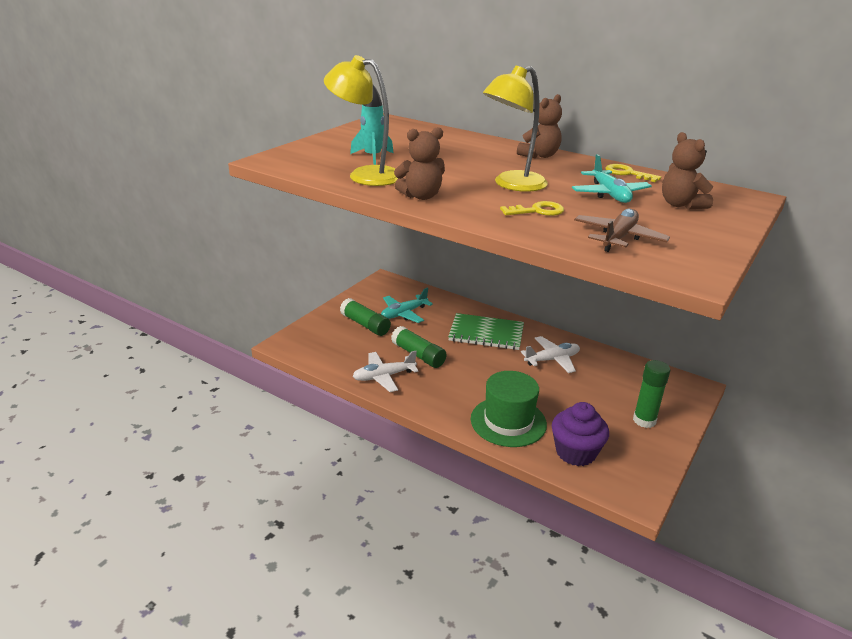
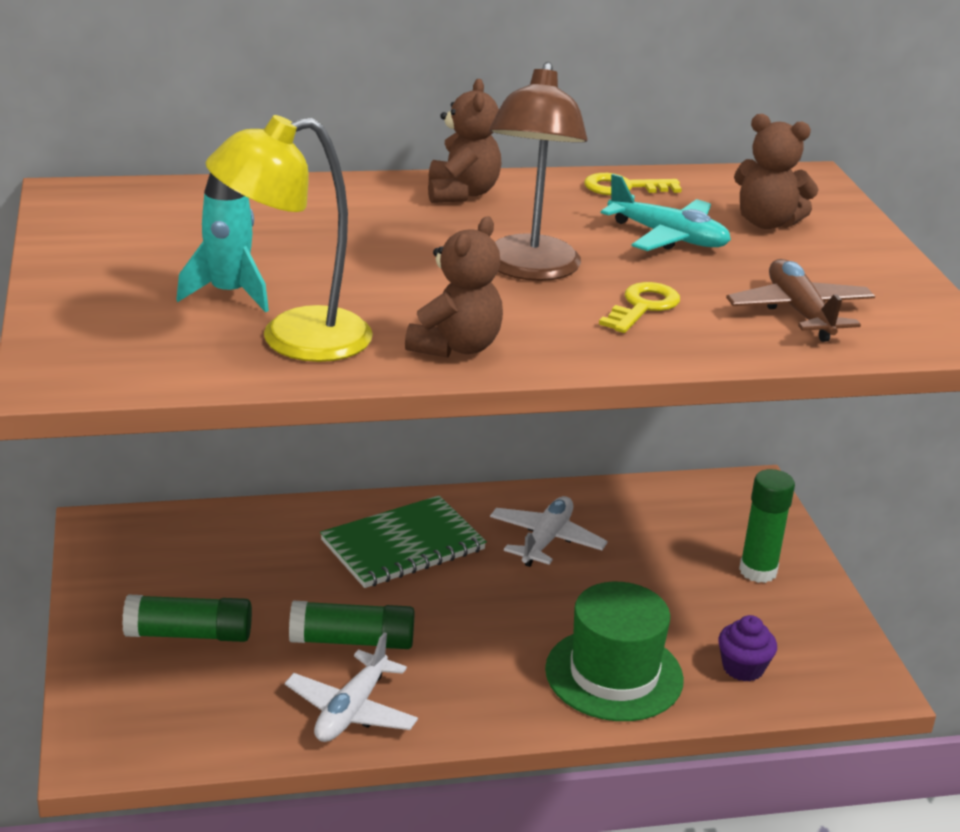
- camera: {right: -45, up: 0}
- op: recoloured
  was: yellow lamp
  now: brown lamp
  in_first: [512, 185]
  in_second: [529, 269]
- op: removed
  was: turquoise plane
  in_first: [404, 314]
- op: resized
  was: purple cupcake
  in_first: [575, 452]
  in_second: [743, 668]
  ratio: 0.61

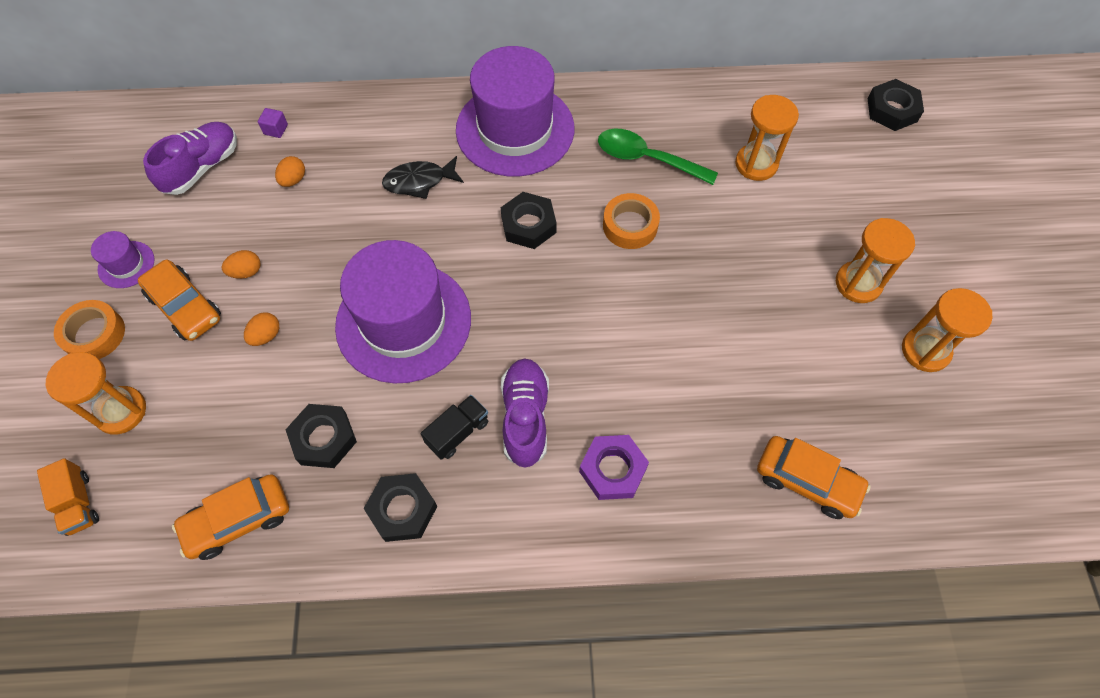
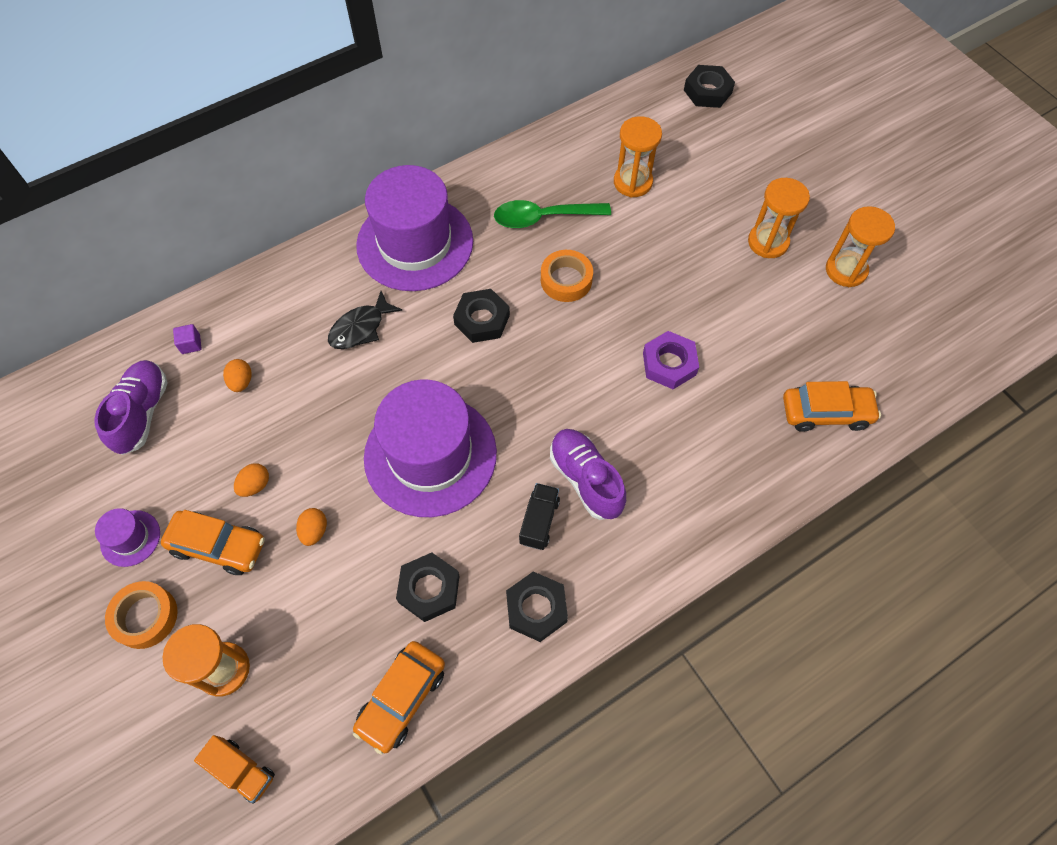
- camera: {right: -30, up: 0}
- op: moved
  was: purple nut
  in_first: [613, 470]
  in_second: [669, 364]

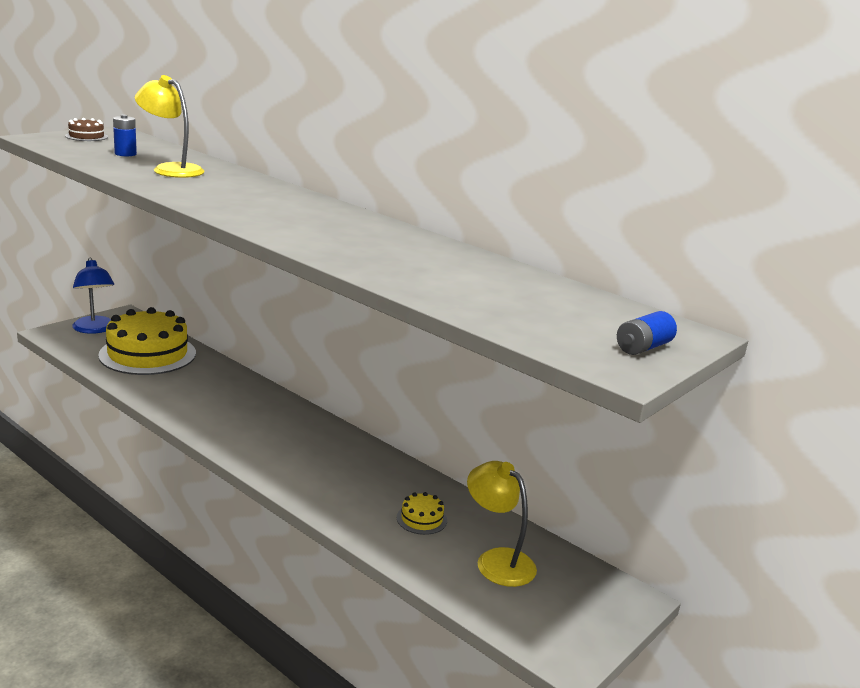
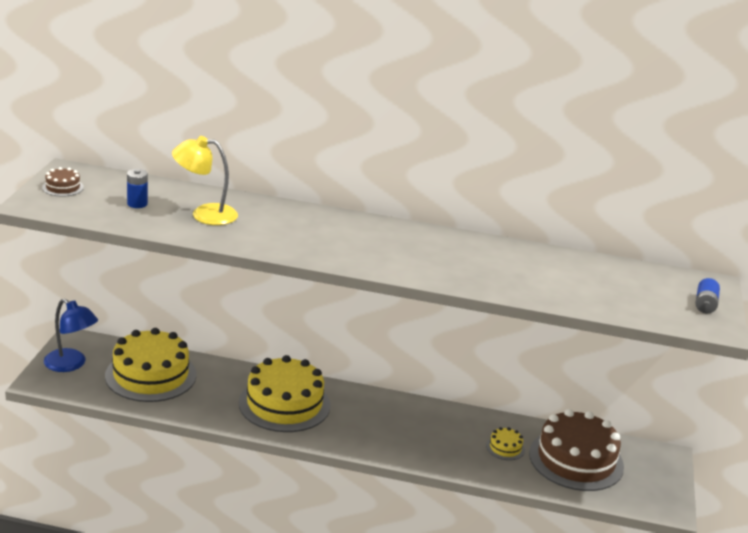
- camera: {right: -30, up: 5}
- op: replaced
  was: yellow lamp
  now: brown cake
  in_first: [497, 560]
  in_second: [576, 460]
- op: added
  now: yellow cake
  in_second: [284, 404]

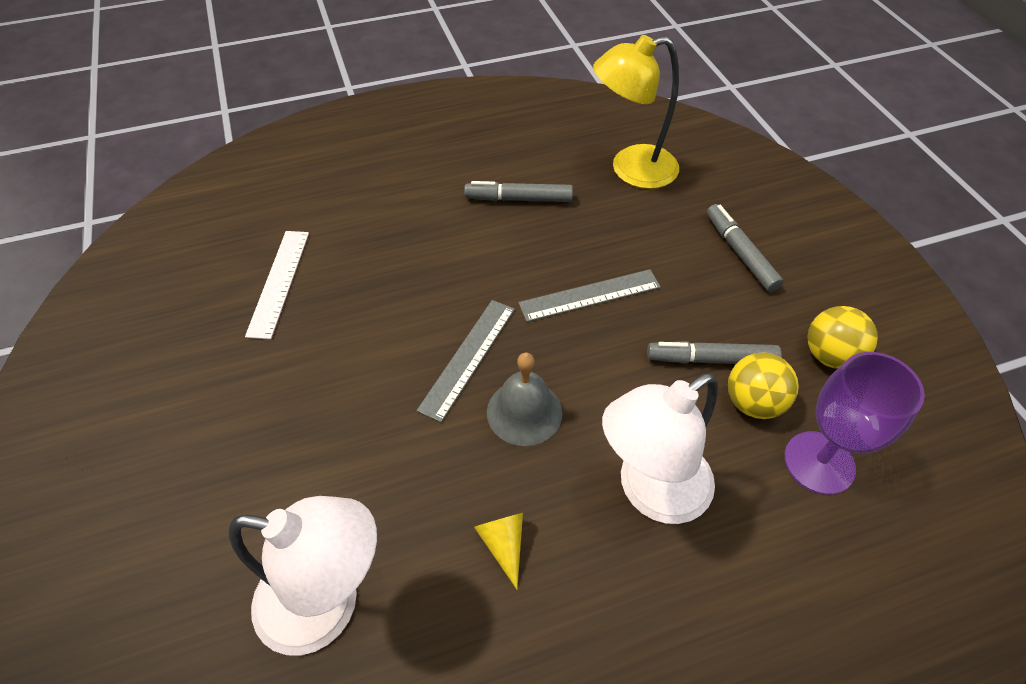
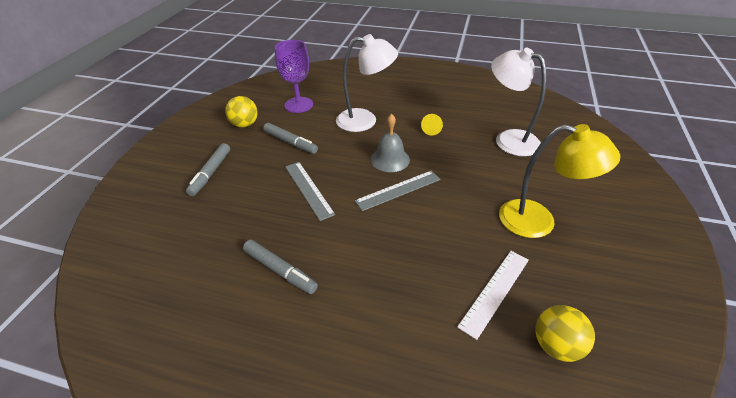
- camera: {right: -145, up: -10}
- op: moved
  was: yellow lamp
  in_first: [631, 169]
  in_second: [538, 221]
- op: turned
  was: grey ruler
  in_first: [590, 295]
  in_second: [308, 189]
  clockwise: 45
- op: moved
  was: yellow ball
  in_first: [753, 402]
  in_second: [556, 345]

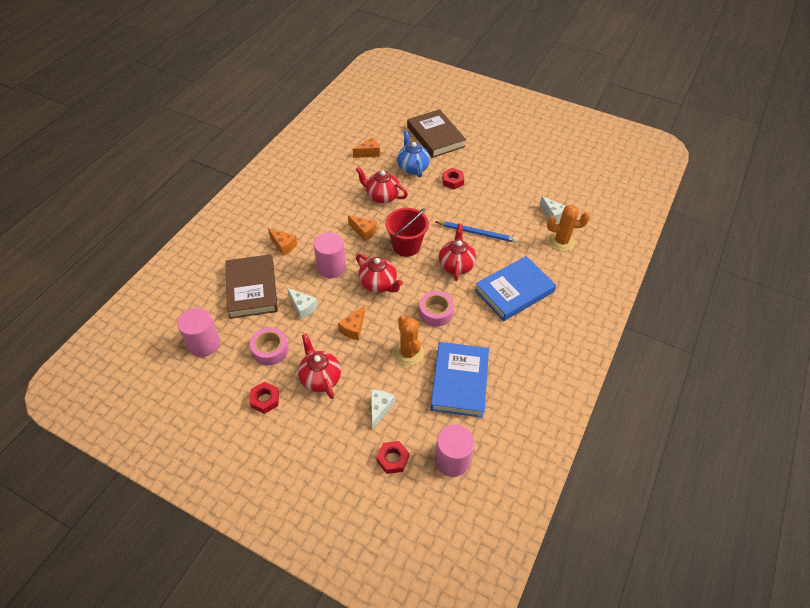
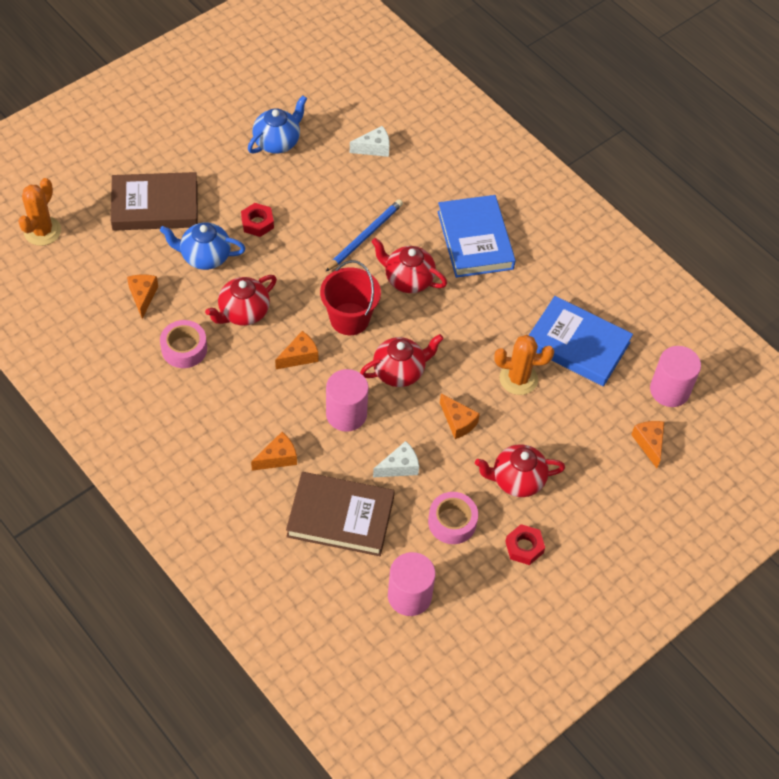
- camera: {right: -70, up: 5}
- op: moved
  was: orange cactus
  in_first: [561, 241]
  in_second: [42, 231]
- op: moved
  was: pink tape
  in_first: [435, 312]
  in_second: [184, 349]
- op: removed
  was: white cheese
  in_first: [379, 409]
- op: replaced
  was: red nut
  now: orange cheese
  in_first: [392, 459]
  in_second: [649, 443]
- op: added
  now: blue teapot
  in_second: [277, 142]

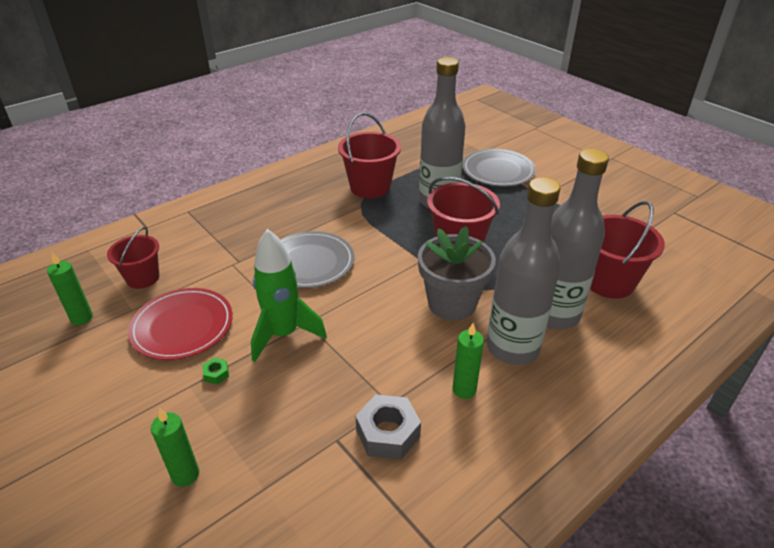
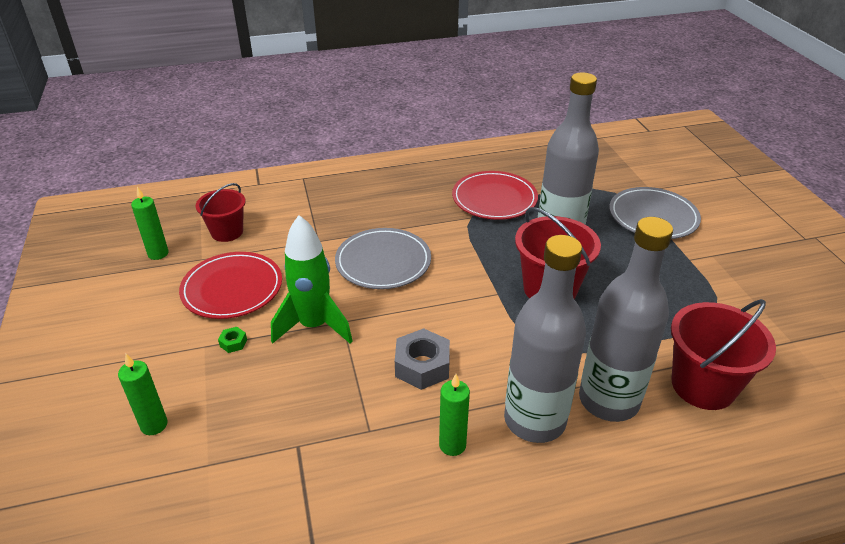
- camera: {right: 25, up: 0}
- op: replaced
  was: red bucket
  now: red plate
  in_first: [370, 187]
  in_second: [494, 199]
- op: removed
  was: grey flower pot
  in_first: [452, 303]
- op: moved
  was: grey nut
  in_first: [388, 433]
  in_second: [422, 366]

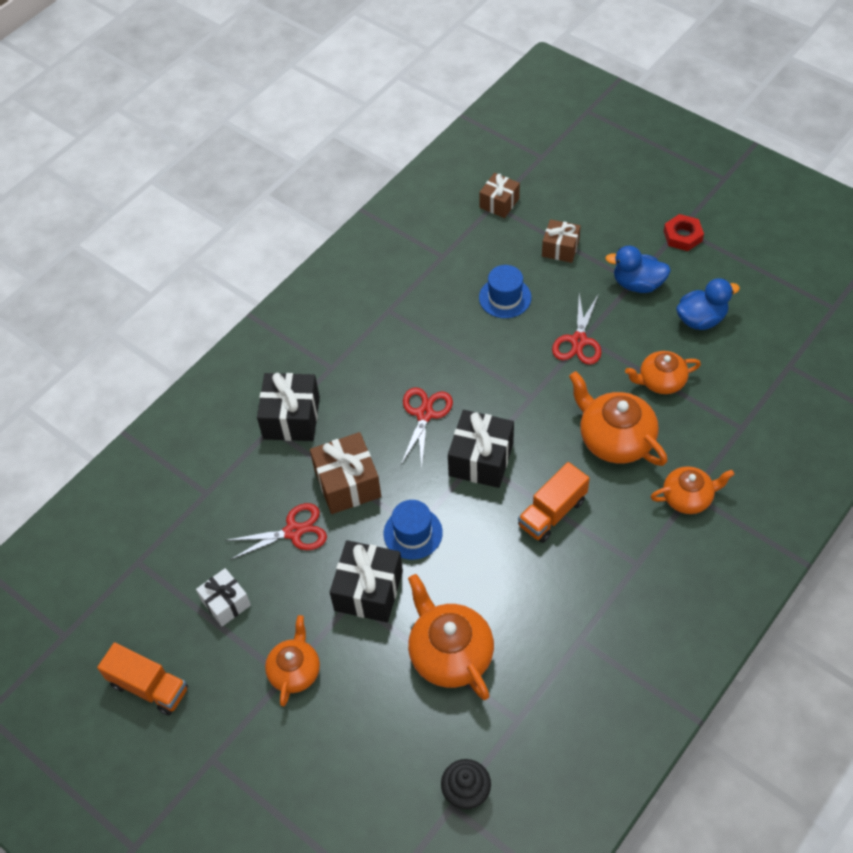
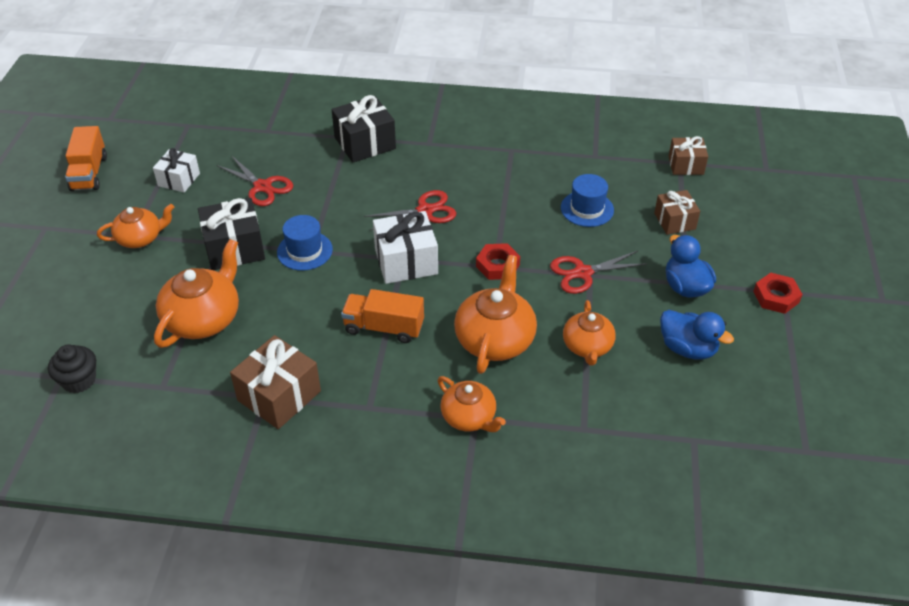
- camera: {right: 55, up: -10}
- op: turned
  was: orange teapot
  in_first: [661, 381]
  in_second: [587, 346]
  clockwise: -135
- op: recoloured
  was: black gift
  now: white gift
  in_first: [481, 459]
  in_second: [406, 261]
- op: moved
  was: brown gift
  in_first: [347, 483]
  in_second: [279, 395]
- op: added
  now: red nut
  in_second: [497, 265]

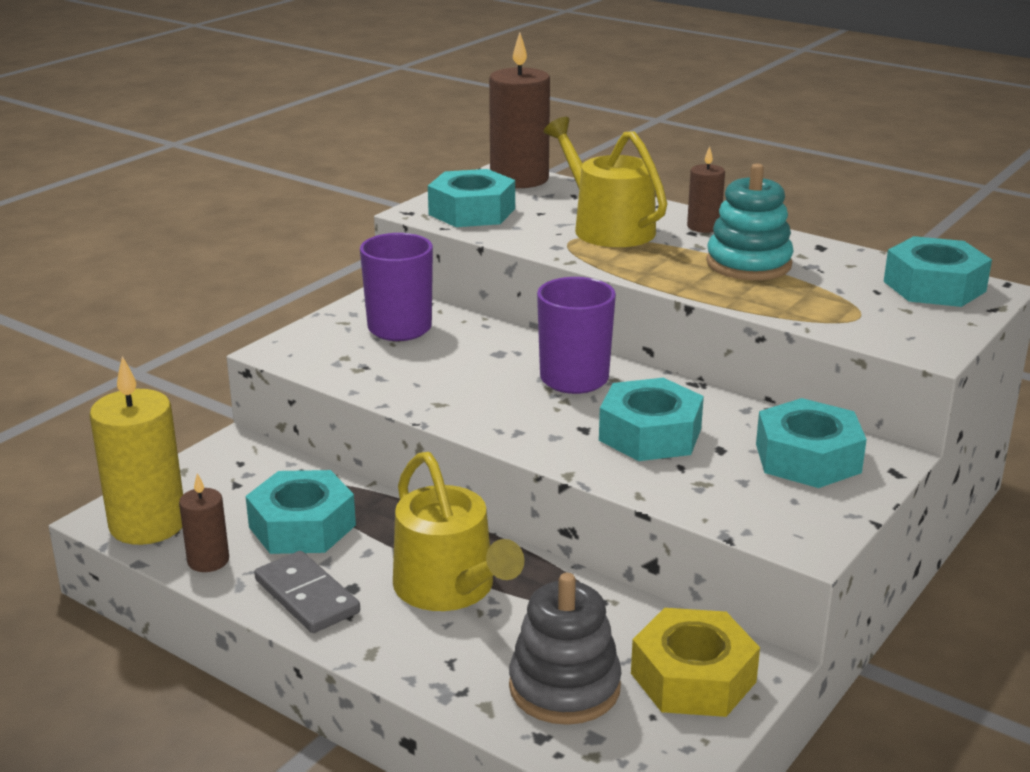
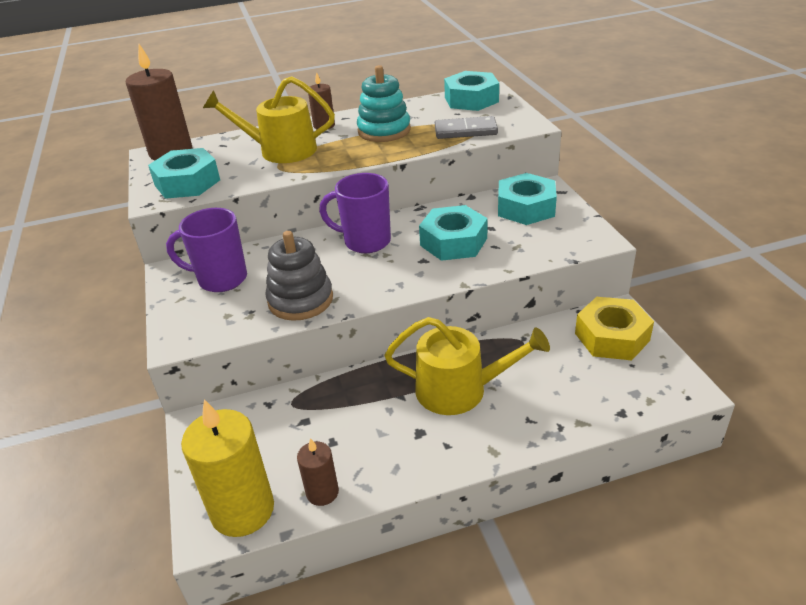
- camera: {right: -50, up: 10}
- op: removed
  was: turquoise nut
  in_first: [302, 526]
- op: moved
  was: grey domino
  in_first: [307, 596]
  in_second: [465, 131]
- op: moved
  was: grey stacking toy
  in_first: [564, 687]
  in_second: [300, 300]

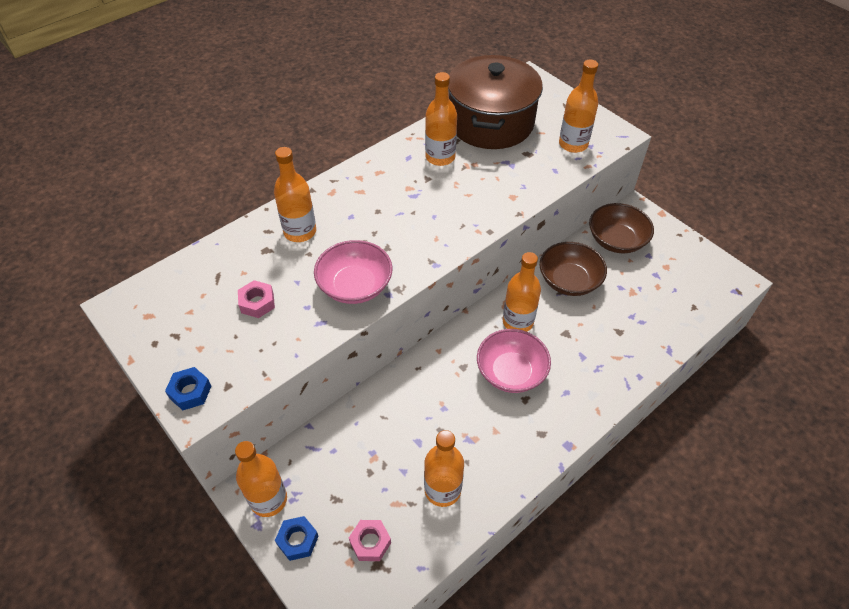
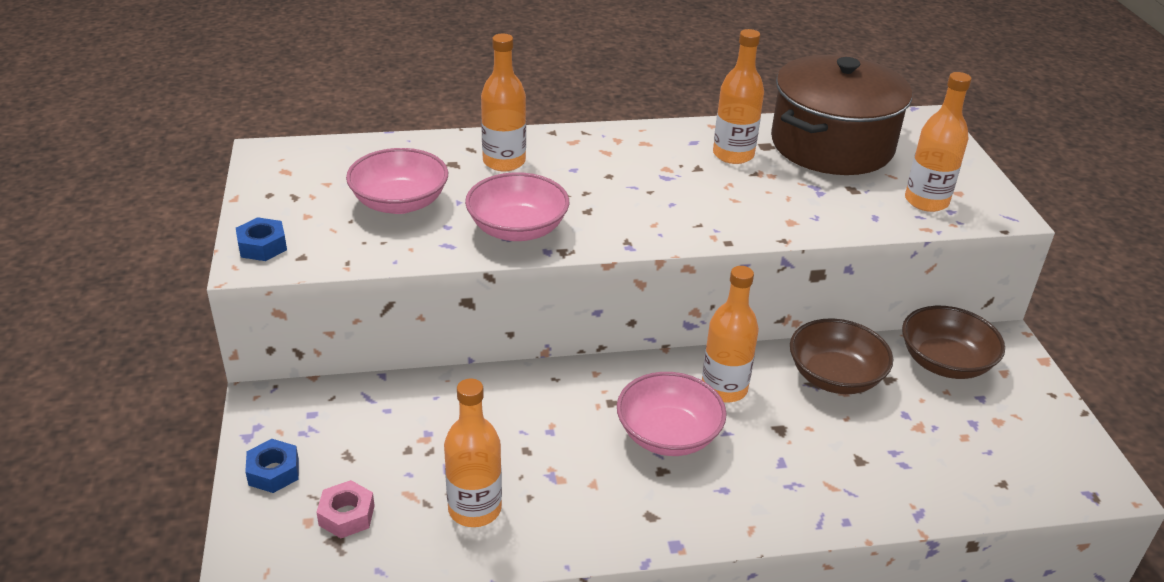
- camera: {right: 30, up: -15}
- op: replaced
  was: pink nut
  now: pink bowl
  in_first: [257, 303]
  in_second: [399, 203]
- op: removed
  was: orange bottle
  in_first: [268, 499]

